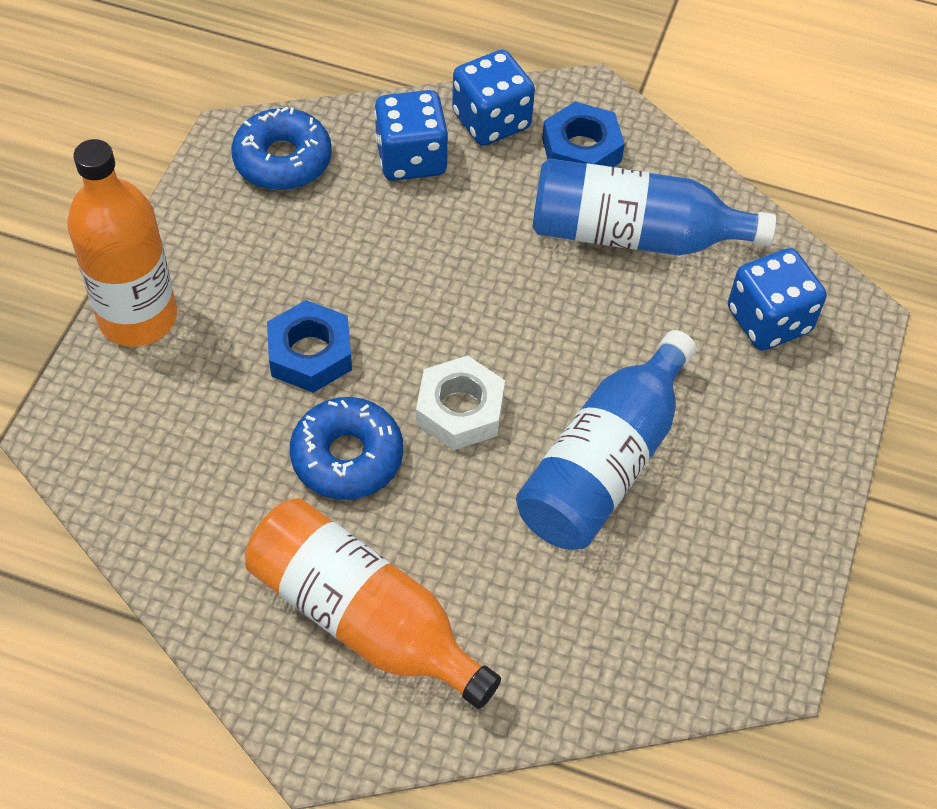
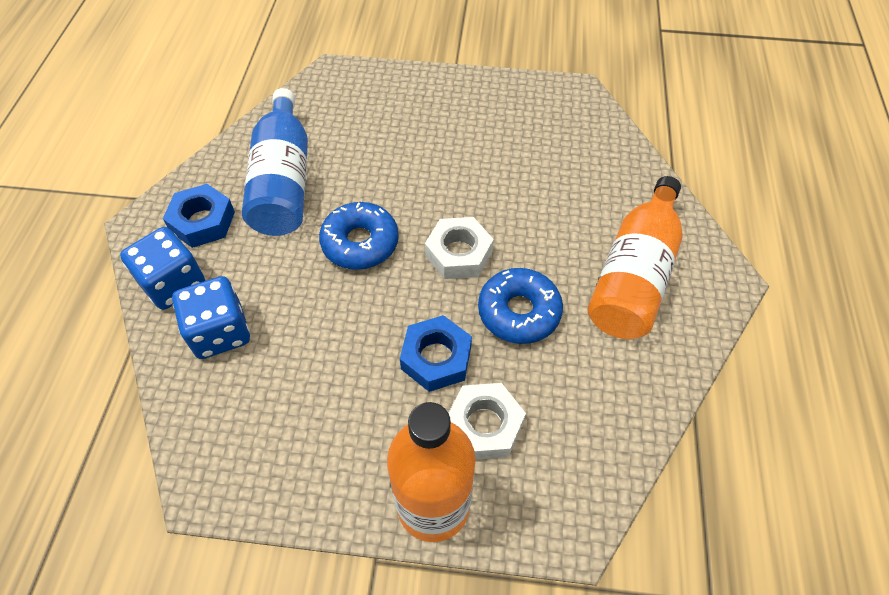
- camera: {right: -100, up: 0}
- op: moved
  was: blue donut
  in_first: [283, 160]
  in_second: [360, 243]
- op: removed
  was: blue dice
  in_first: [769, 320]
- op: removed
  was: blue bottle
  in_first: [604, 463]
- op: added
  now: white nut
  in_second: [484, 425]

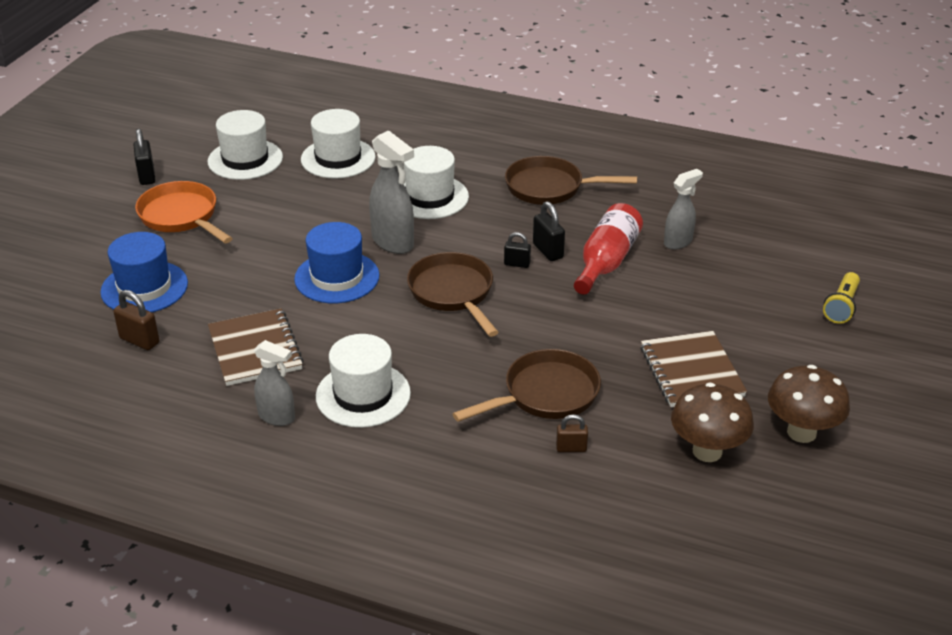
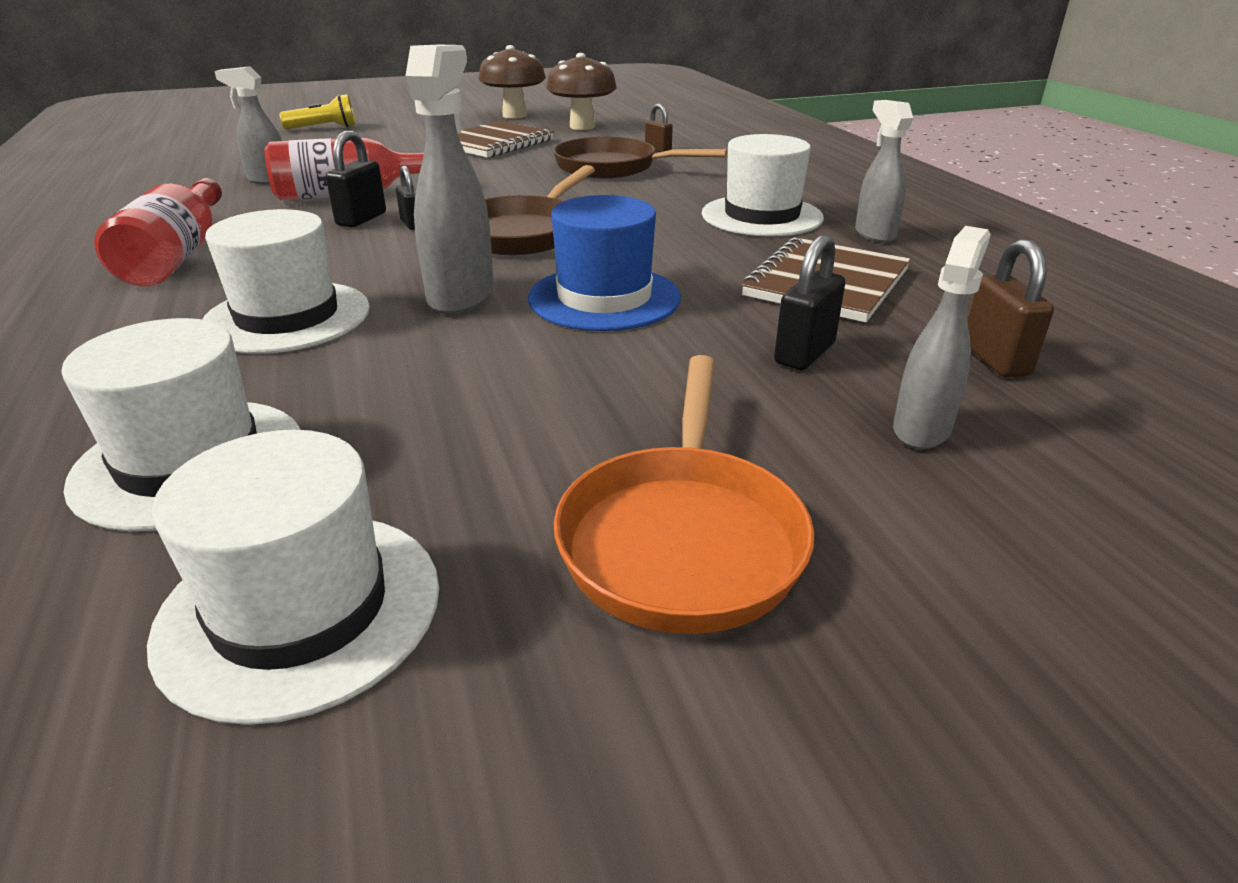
- camera: {right: -130, up: -5}
- op: moved
  was: black padlock
  in_first: [147, 176]
  in_second: [804, 353]
- op: replaced
  was: brown pan
  now: red bottle
  in_first: [549, 188]
  in_second: [178, 256]
- op: replaced
  was: blue hat
  now: grey spray bottle
  in_first: [144, 288]
  in_second: [921, 429]

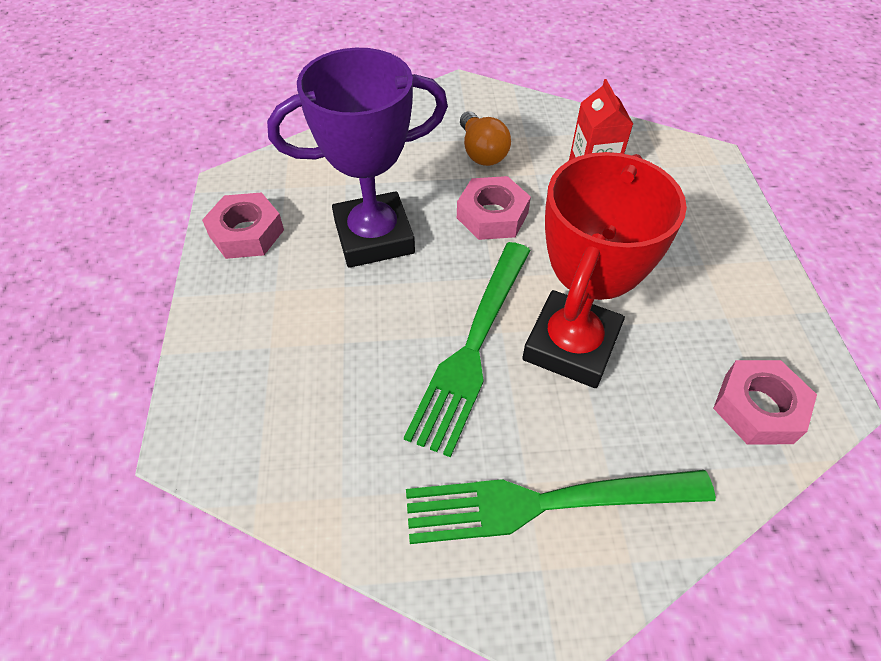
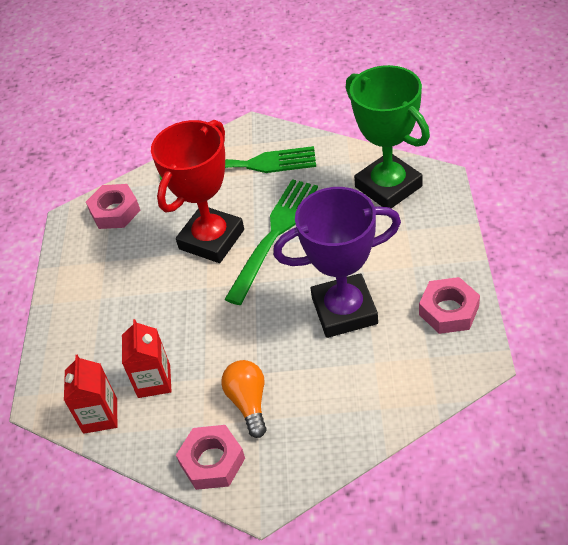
- camera: {right: -170, up: -5}
- op: moved
  was: pink nut
  in_first: [492, 215]
  in_second: [212, 461]
- op: added
  now: green trophy
  in_second: [388, 187]
- op: added
  now: red carton
  in_second: [100, 416]

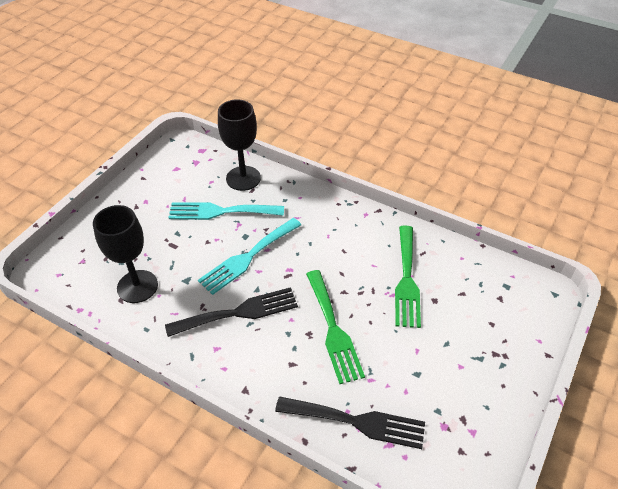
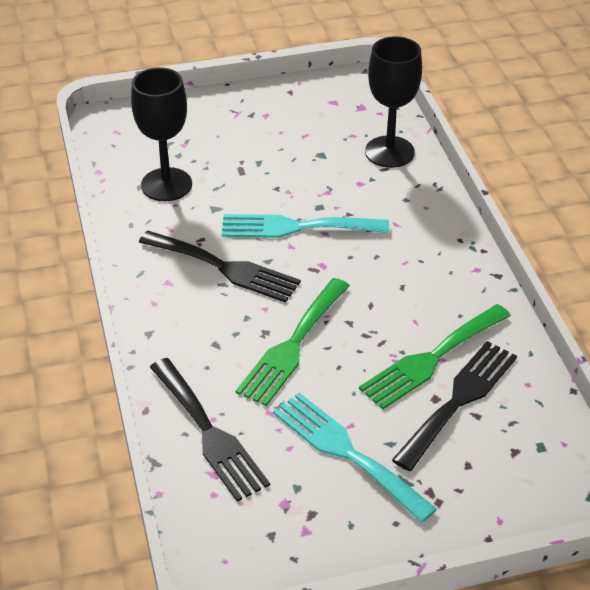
- camera: {right: 45, up: -5}
- op: moved
  was: turquoise fork
  in_first: [220, 211]
  in_second: [346, 452]
- op: added
  now: black fork
  in_second: [459, 400]

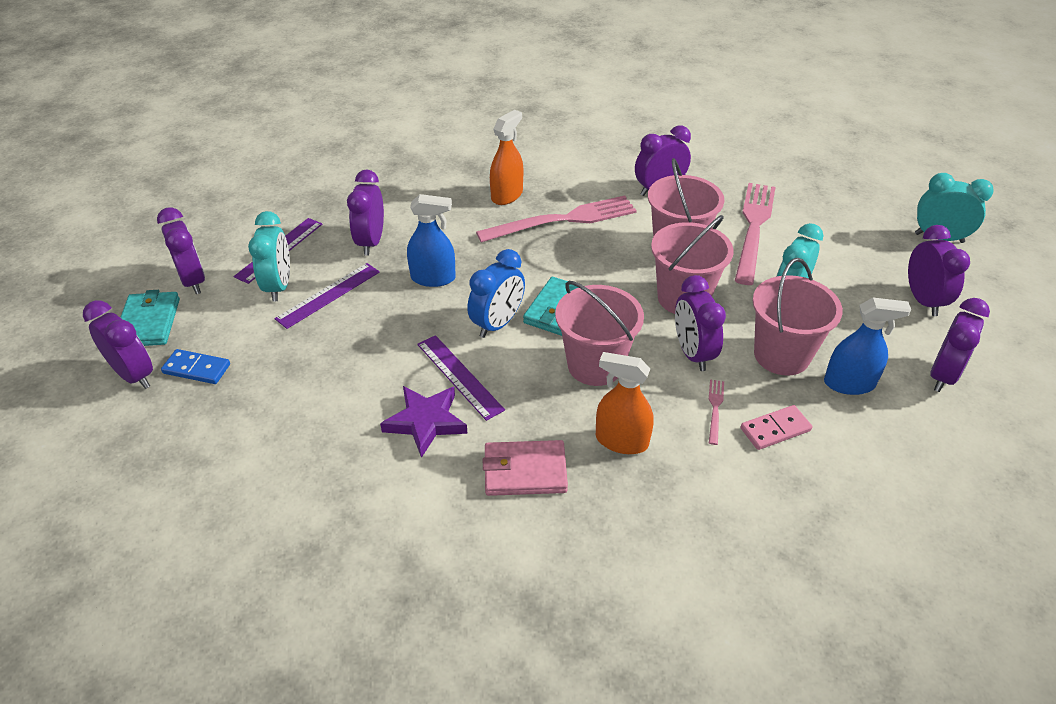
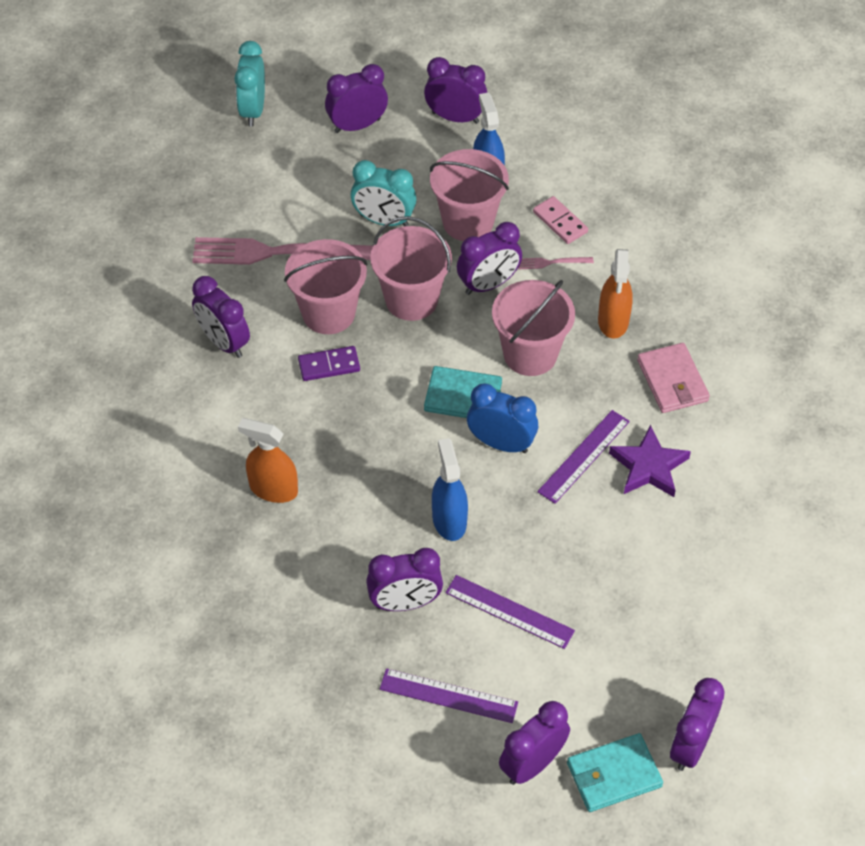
- camera: {right: -105, up: 10}
- op: removed
  was: pink fork
  in_first: [563, 220]
- op: removed
  was: turquoise clock
  in_first: [279, 286]
- op: removed
  was: blue domino
  in_first: [196, 369]
- op: added
  now: purple domino
  in_second: [329, 365]

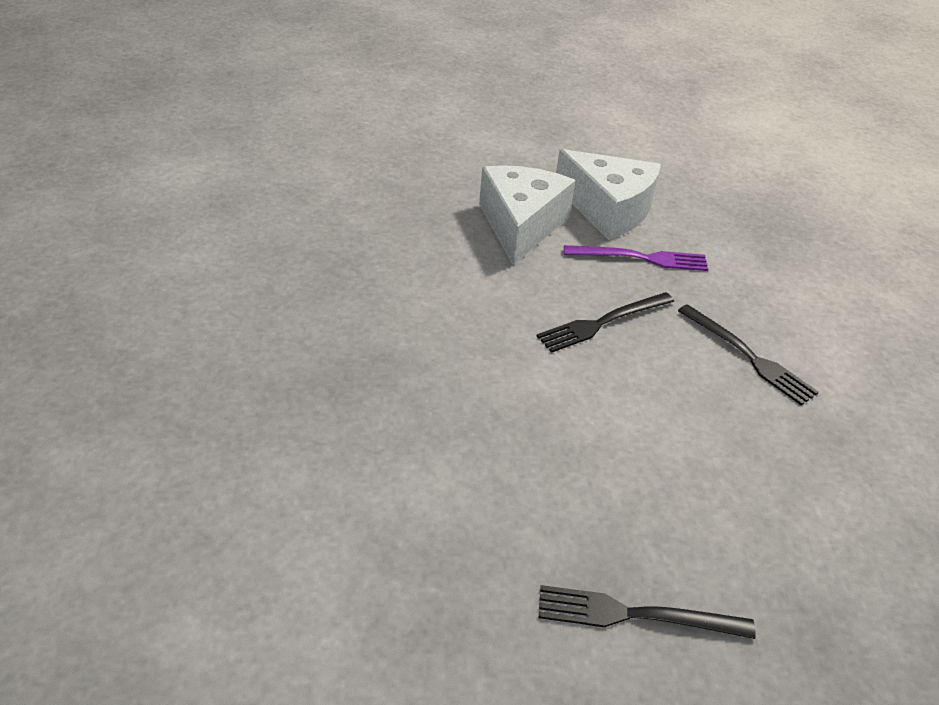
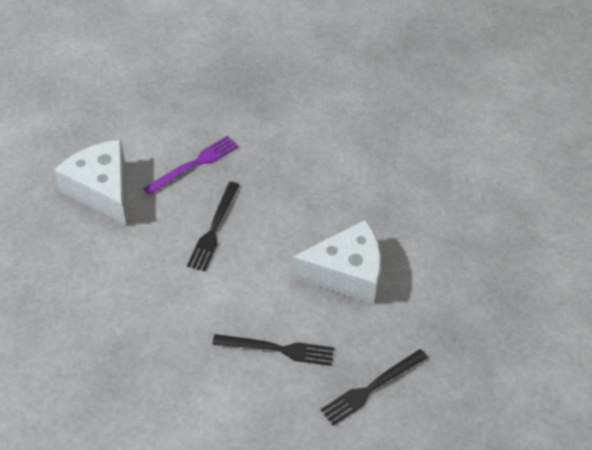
- camera: {right: -40, up: 10}
- op: moved
  was: white cheese
  in_first: [608, 209]
  in_second: [346, 273]
- op: moved
  was: black fork
  in_first: [748, 356]
  in_second: [278, 349]

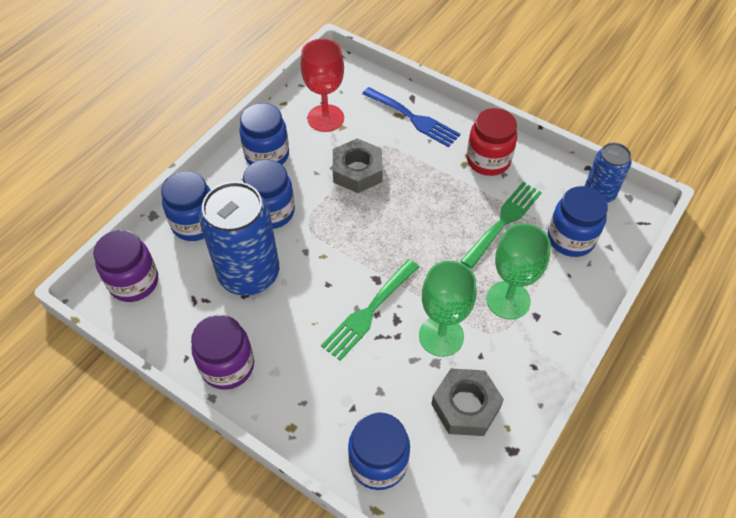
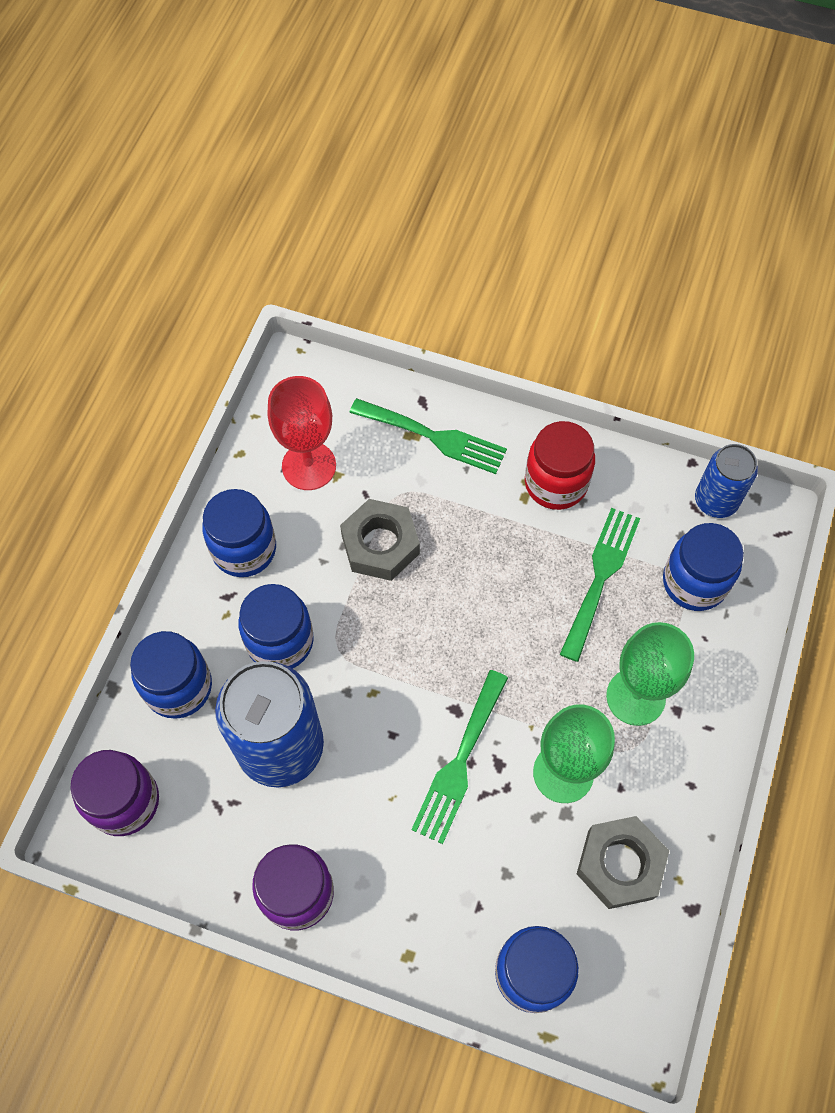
- camera: {right: -15, up: 10}
- op: recoloured
  was: blue fork
  now: green fork
  in_first: [413, 118]
  in_second: [434, 437]

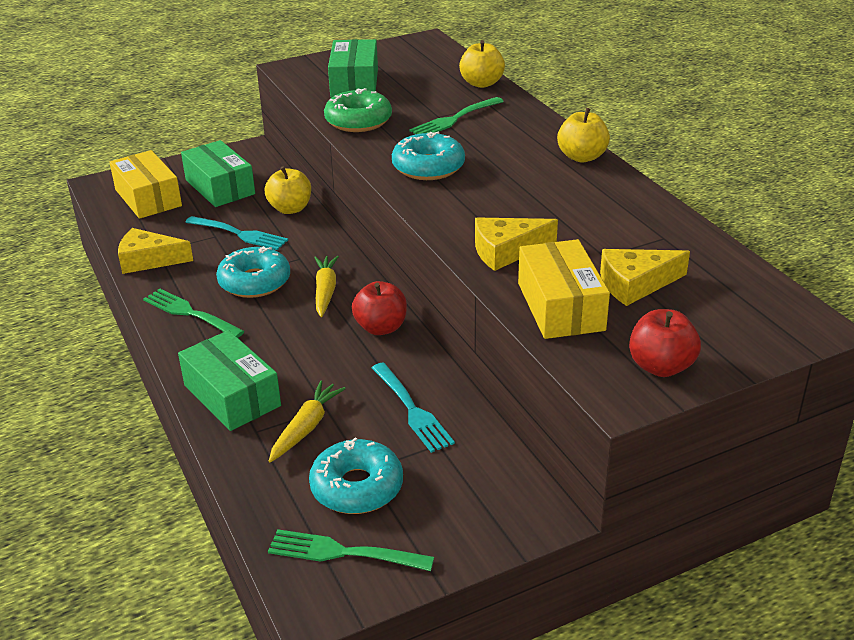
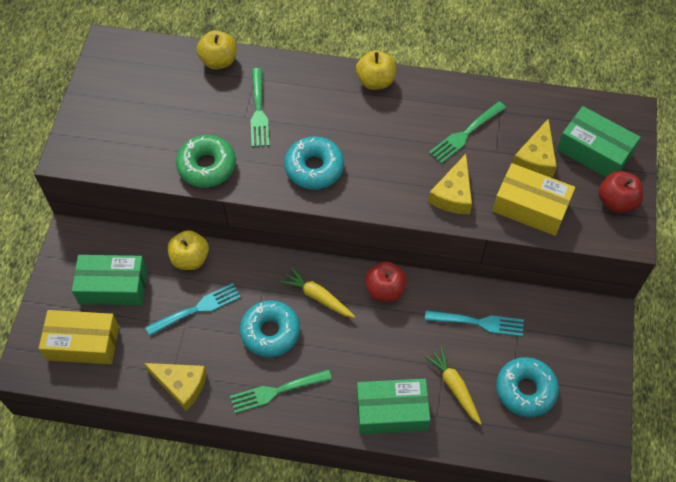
- camera: {right: -55, up: 25}
- op: moved
  was: green box
  in_first: [354, 83]
  in_second: [594, 152]
- op: turned
  was: yellow cheese
  in_first: [148, 260]
  in_second: [181, 385]
  clockwise: -105
- op: moved
  was: green fork
  in_first: [343, 552]
  in_second: [465, 134]

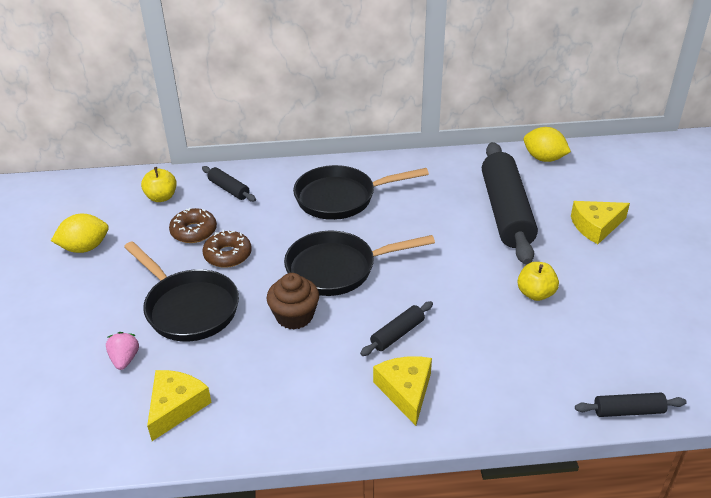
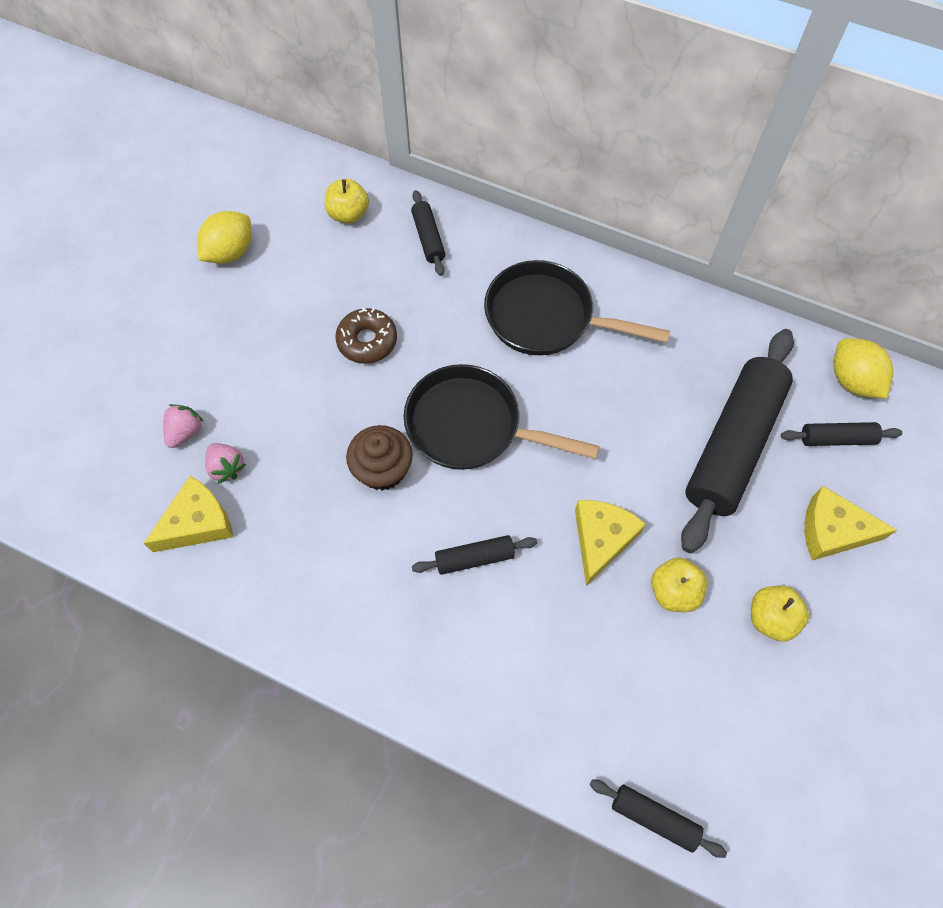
- camera: {right: 30, up: 25}
- op: removed
  was: brown donut
  in_first: [194, 231]
- op: turned
  was: yellow lemon
  in_first: [85, 248]
  in_second: [230, 252]
  clockwise: -60
- op: removed
  was: black pan
  in_first: [188, 308]
- op: moved
  was: yellow cheese
  in_first: [405, 391]
  in_second: [601, 539]
- op: added
  now: black rolling pin
  in_second: [837, 438]
- op: added
  now: pink strawberry
  in_second: [227, 467]
- op: added
  now: yellow apple
  in_second: [771, 618]

